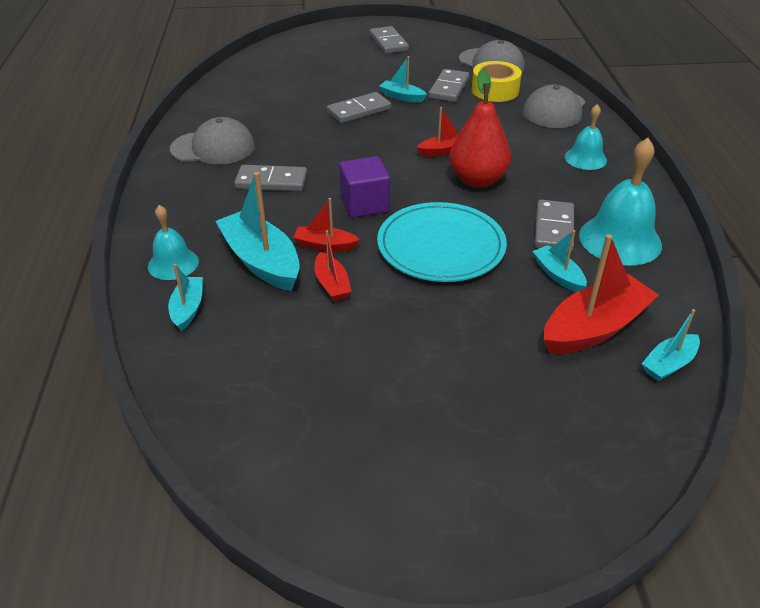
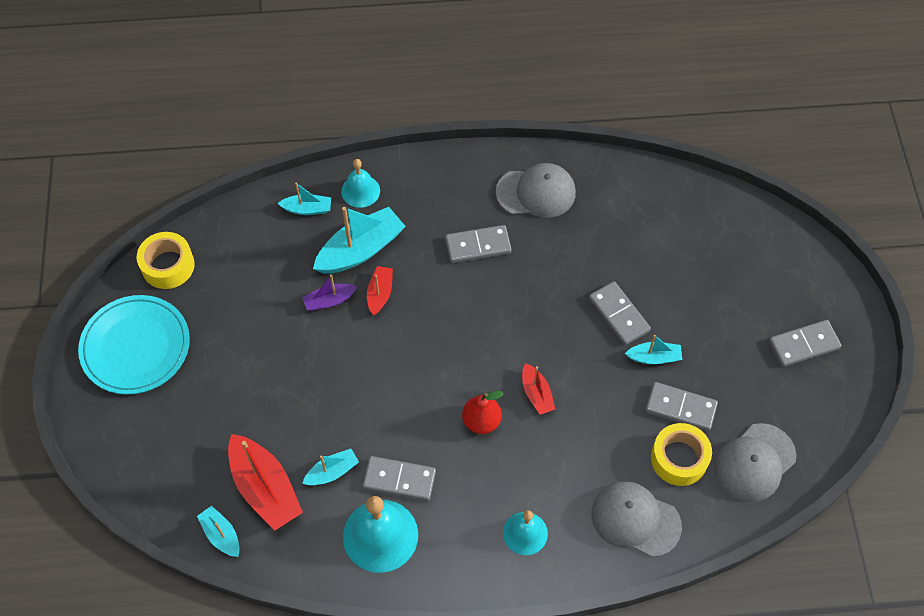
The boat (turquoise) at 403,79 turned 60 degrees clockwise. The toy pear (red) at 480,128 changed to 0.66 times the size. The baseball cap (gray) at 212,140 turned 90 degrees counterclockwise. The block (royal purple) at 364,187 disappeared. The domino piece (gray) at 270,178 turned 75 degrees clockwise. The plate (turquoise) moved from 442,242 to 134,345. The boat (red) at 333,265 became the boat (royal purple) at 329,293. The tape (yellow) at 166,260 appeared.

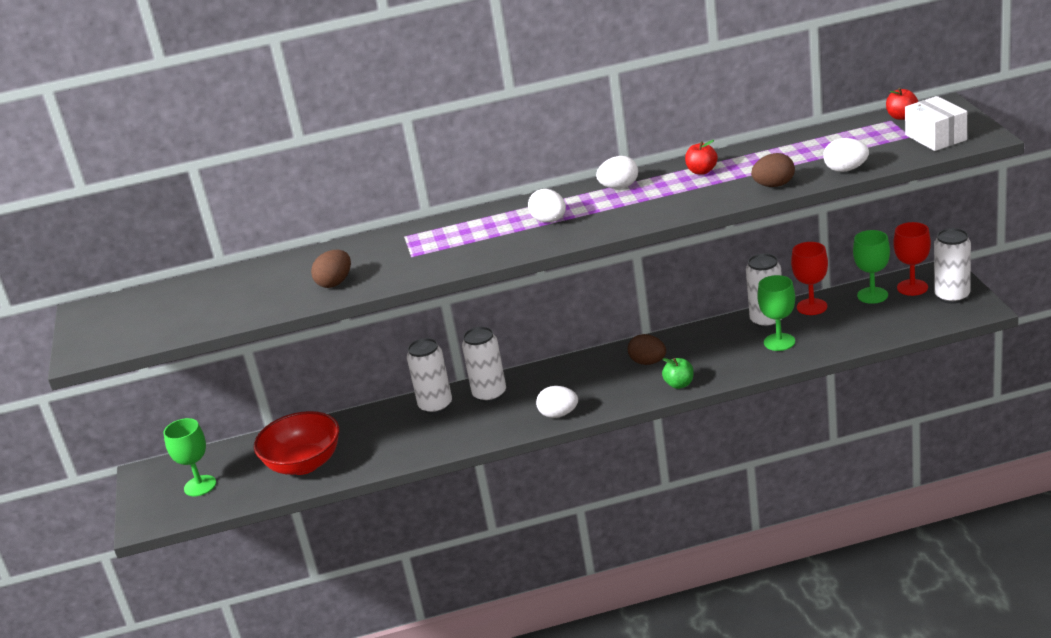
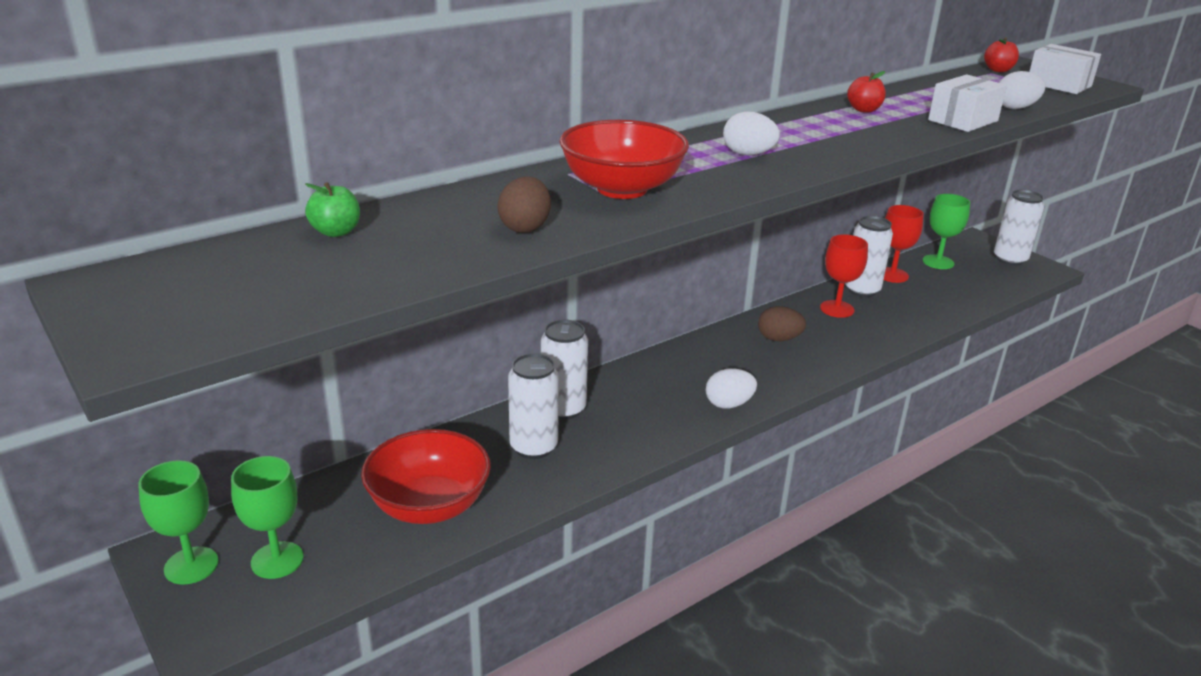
The toy egg (brown) at 773,170 was replaced by the package (snow-white) at 967,103. The toy egg (snow-white) at 617,172 disappeared. The wine glass (red) moved from 912,259 to 844,276. The wine glass (emerald) moved from 776,313 to 178,522. The tin (snow-white) moved from 484,365 to 533,406. The apple fruit (emerald) moved from 678,373 to 332,209. The serving bowl (red) at 624,159 appeared.

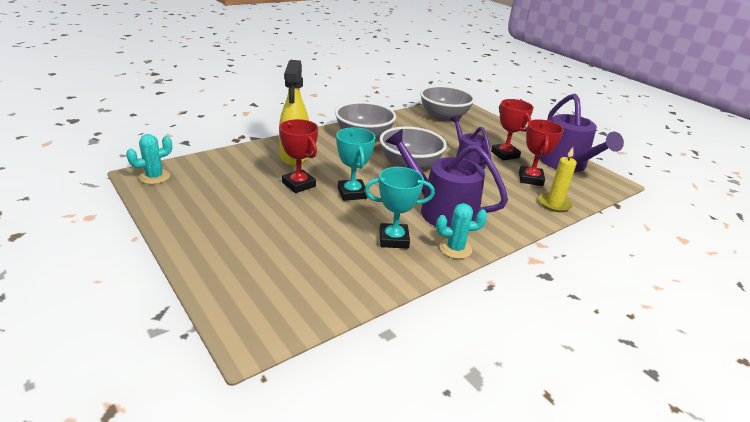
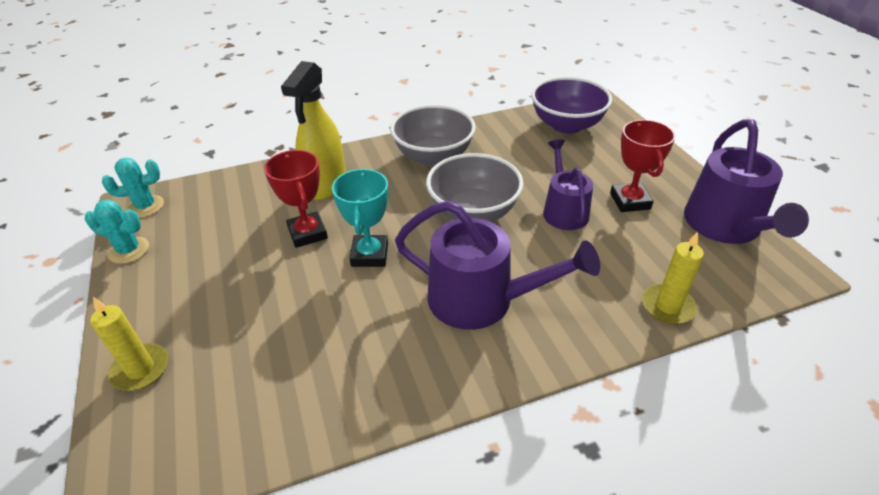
The serving bowl (gray) at 447,103 became the serving bowl (royal purple) at 571,105. The prize cup (red) at 541,152 disappeared. The watering can (royal purple) at 446,178 turned 150 degrees clockwise. The prize cup (turquoise) at 400,208 disappeared. The cactus (turquoise) moved from 461,231 to 117,232. The pillar candle (yellow) at 129,344 appeared.

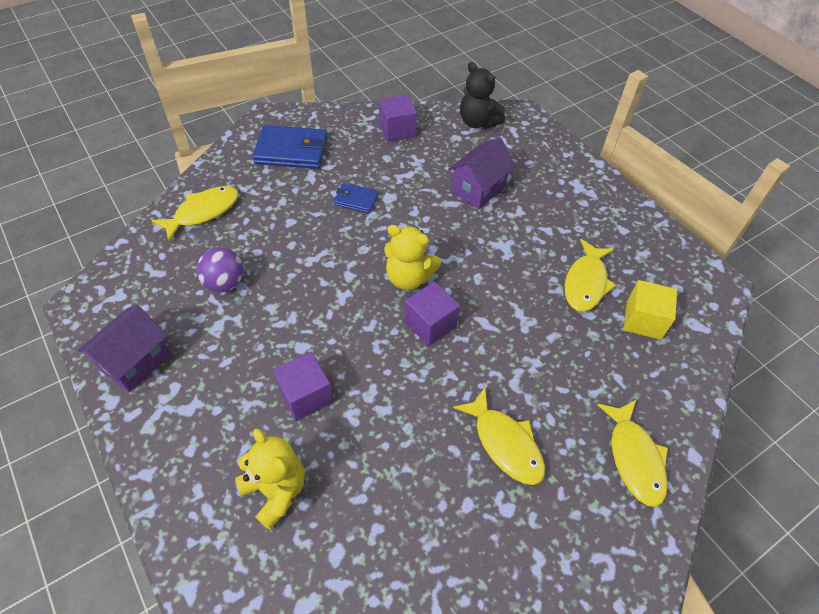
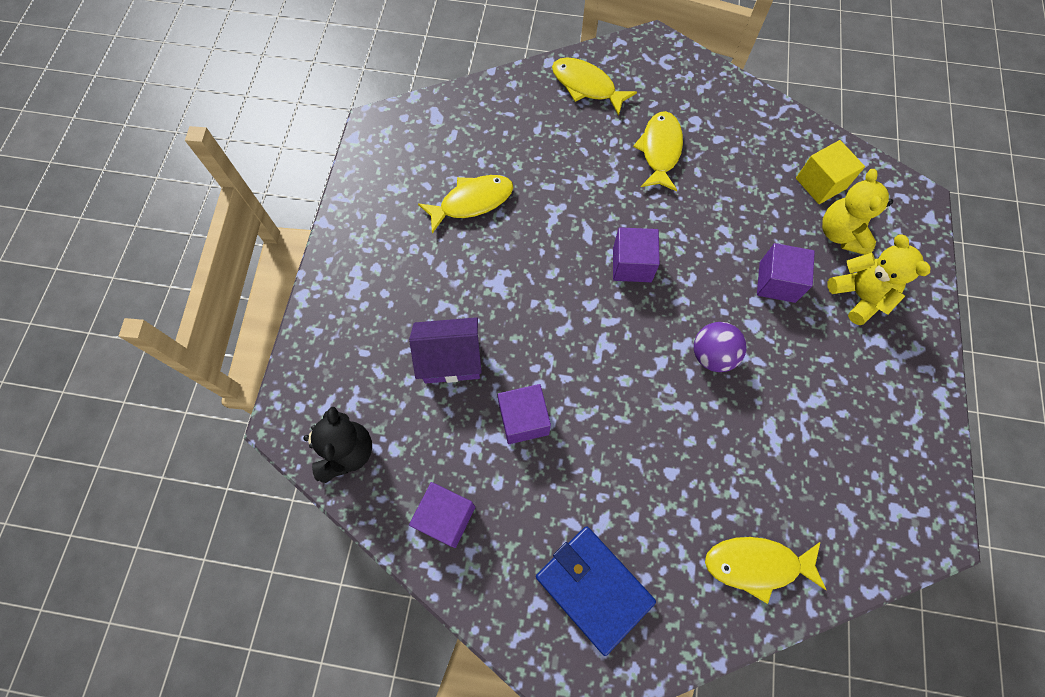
The billfold (cobalt) at 355,198 disappeared. The teddy (yellow) moved from 412,257 to 879,279. The sphere (royal purple) moved from 220,269 to 720,347. The block (yellow) moved from 650,310 to 830,172. The toy house (royal purple) at 124,348 disappeared. The fish figure (yellow) at 632,453 turned 90 degrees counterclockwise. The block (royal purple) at 524,414 appeared.

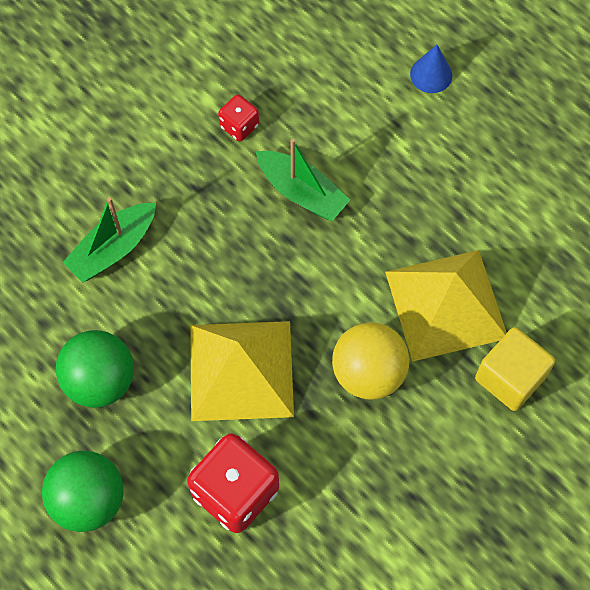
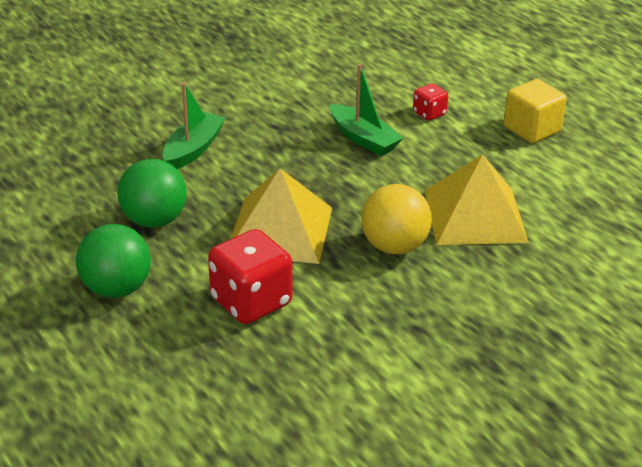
The cone shape (cobalt) at 431,69 disappeared. The game die (red) moved from 238,118 to 430,102. The boat (emerald) at 109,240 turned 150 degrees clockwise. The block (yellow) moved from 515,369 to 535,111.

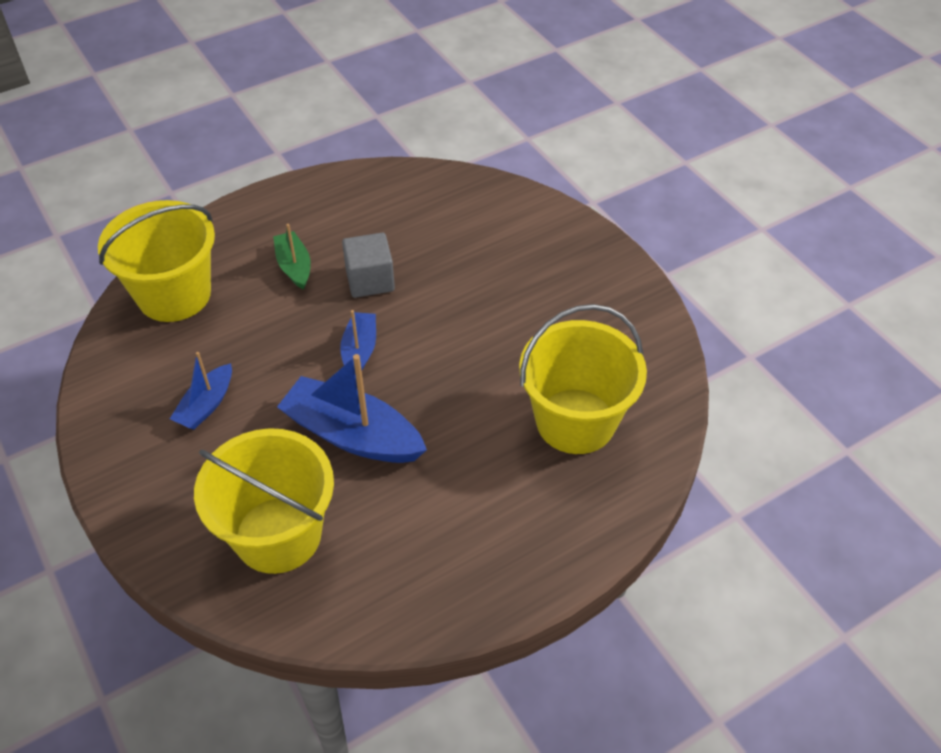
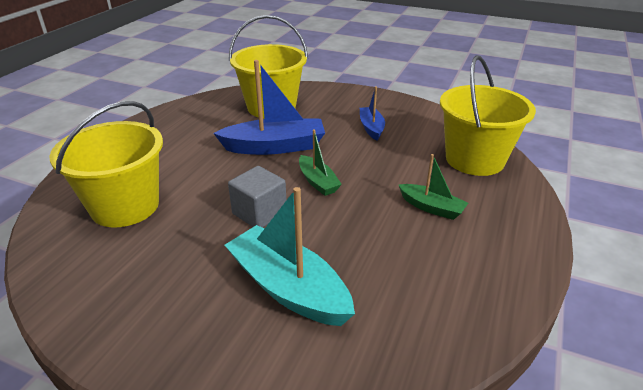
The block (gray) moved from 368,265 to 257,197. The boat (cobalt) at 358,343 became the boat (emerald) at 320,162. The boat (turquoise) at 290,256 appeared.

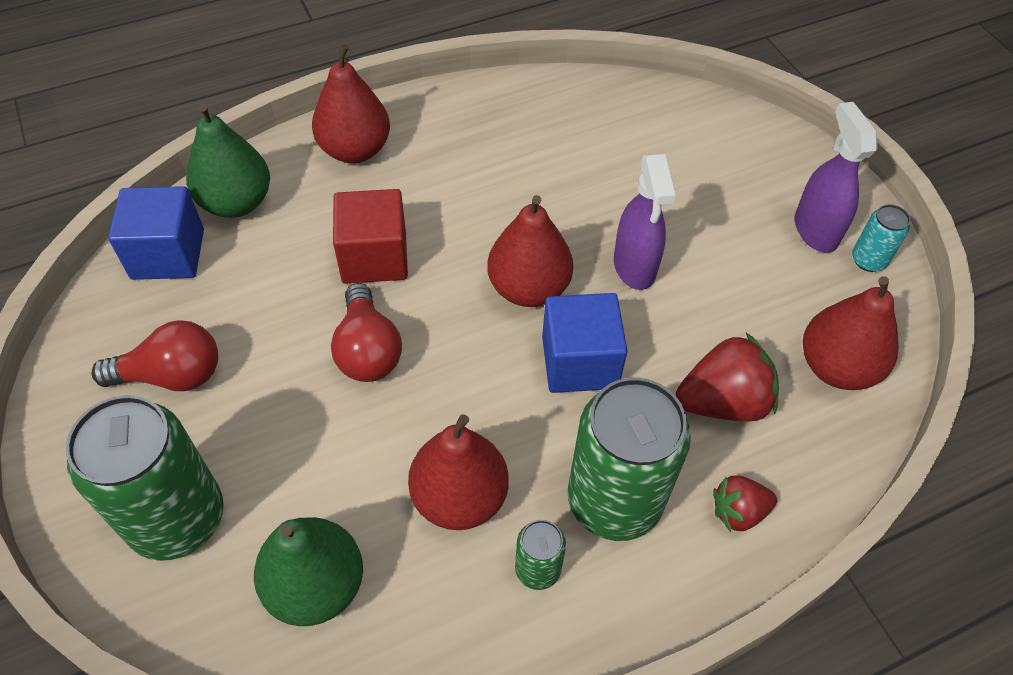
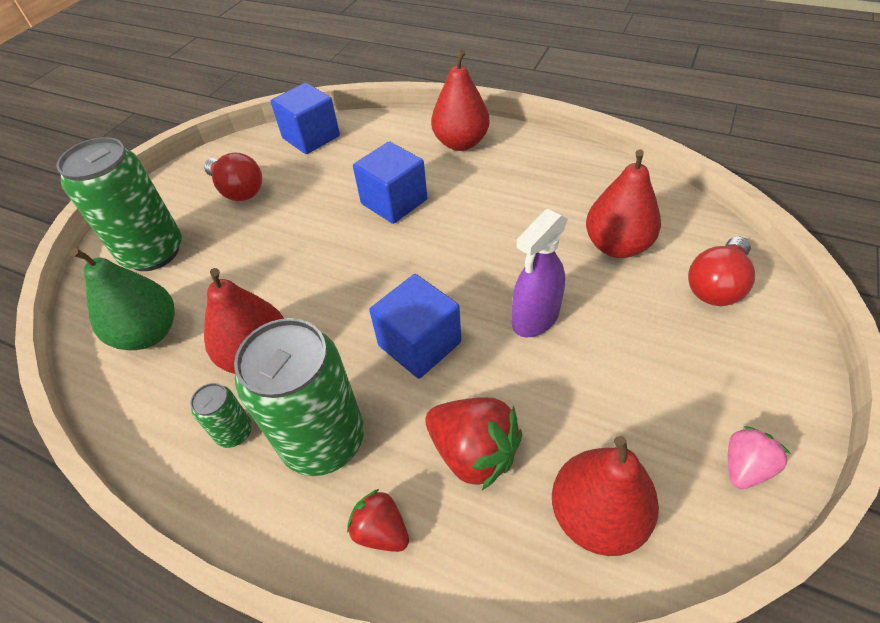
The spray cleaner (royal purple) at 836,177 disappeared. The toy pear (emerald) at 228,161 disappeared. The block (red) at 370,236 became the block (cobalt) at 390,182. The toy pear (red) moved from 530,251 to 623,203. The tin (turquoise) at 881,238 was replaced by the strawberry (rosy) at 759,457. The bulb (red) moved from 366,332 to 721,271.

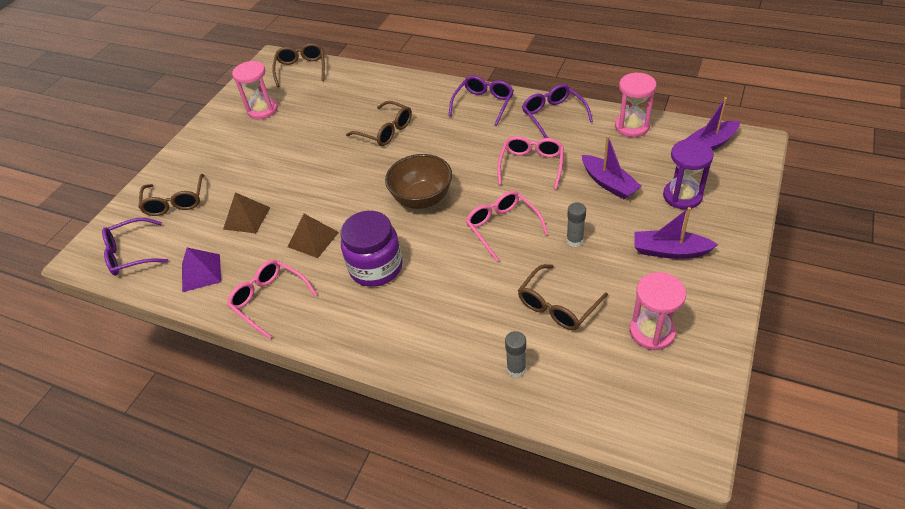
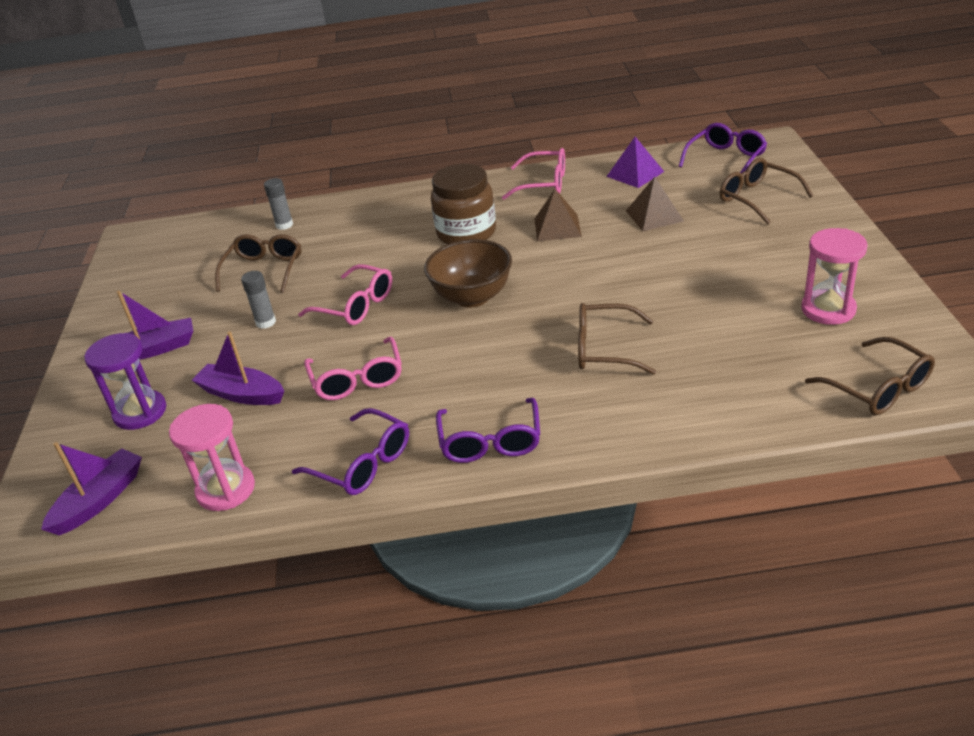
The preserve jar (royal purple) at 372,249 became the preserve jar (brown) at 463,204. The hourglass (rosy) at 658,311 disappeared.

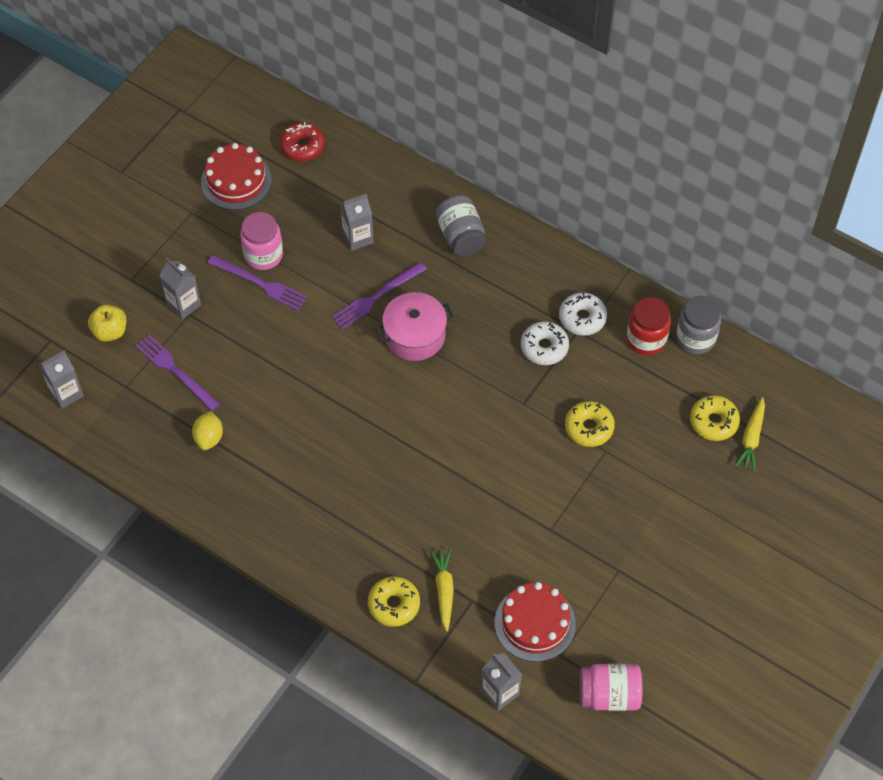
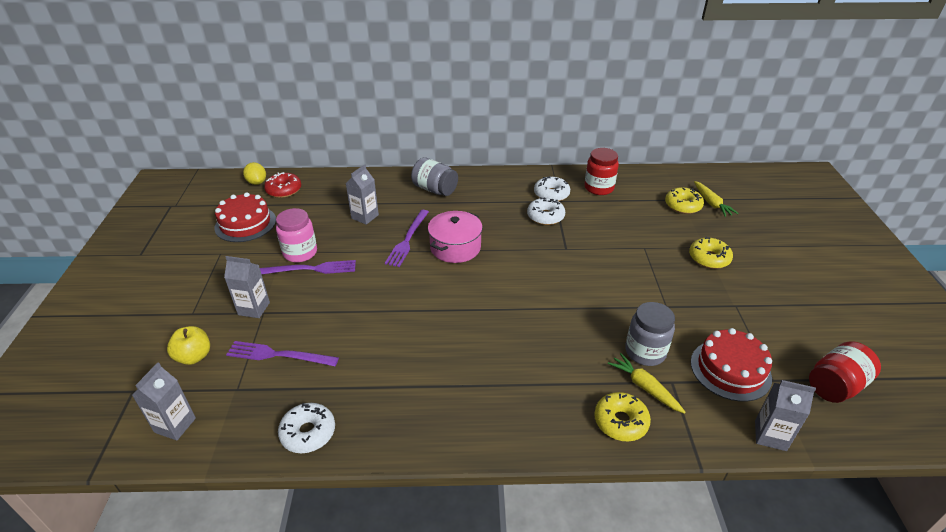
The preserve jar (gray) moved from 698,325 to 650,334. The glazed donut (yellow) moved from 590,424 to 711,253. The lemon (yellow) moved from 207,430 to 254,173. The preserve jar (rosy) at 610,687 became the preserve jar (red) at 845,372. The glazed donut (snow-white) at 306,428 appeared.

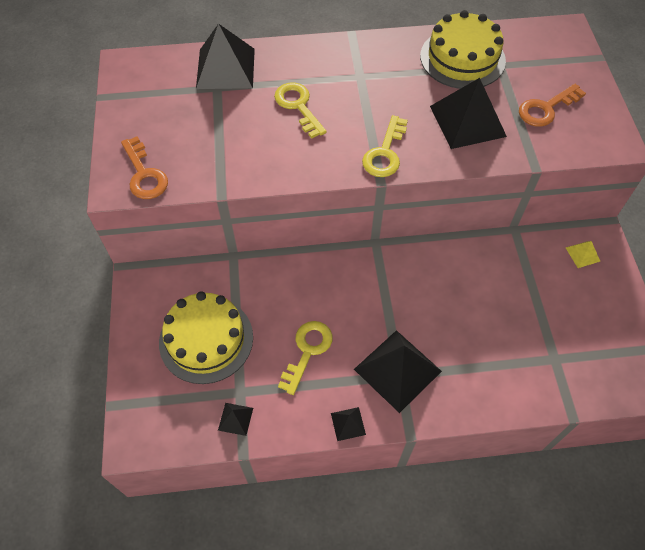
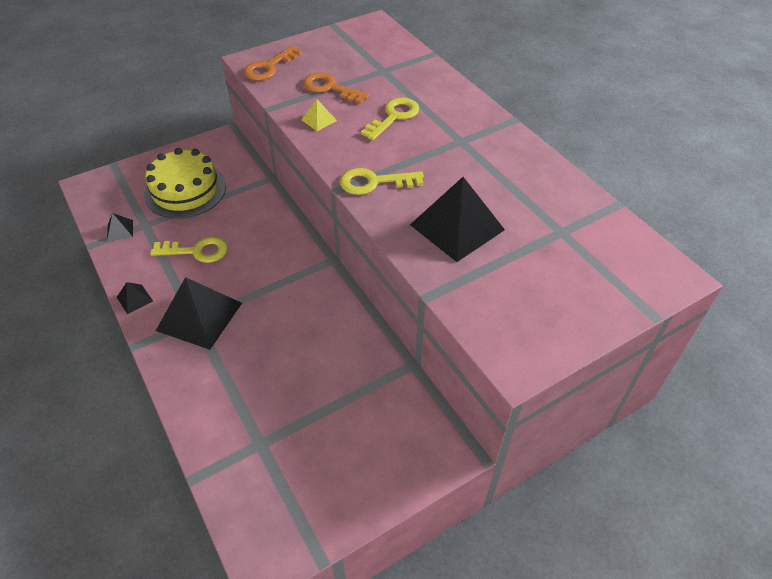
The layer cake (yellow) at 463,49 disappeared. The pyramid (black) at 225,56 disappeared. The key (orange-coloured) moved from 552,105 to 336,88. The pyramid (yellow) moved from 583,254 to 319,115.

